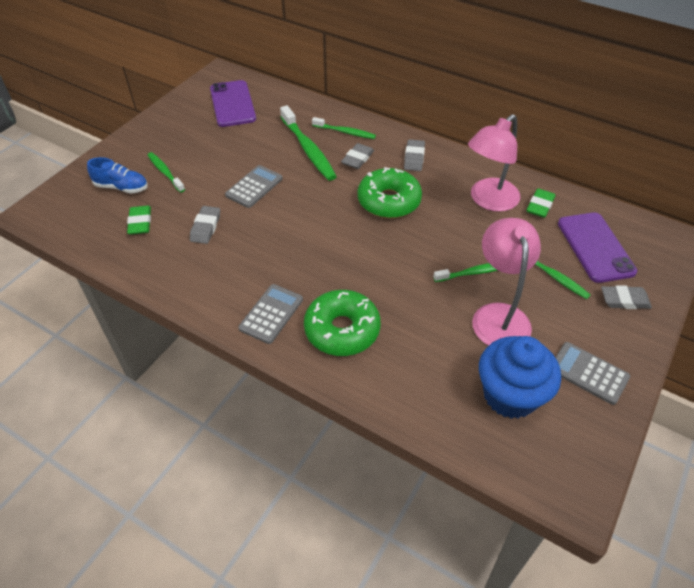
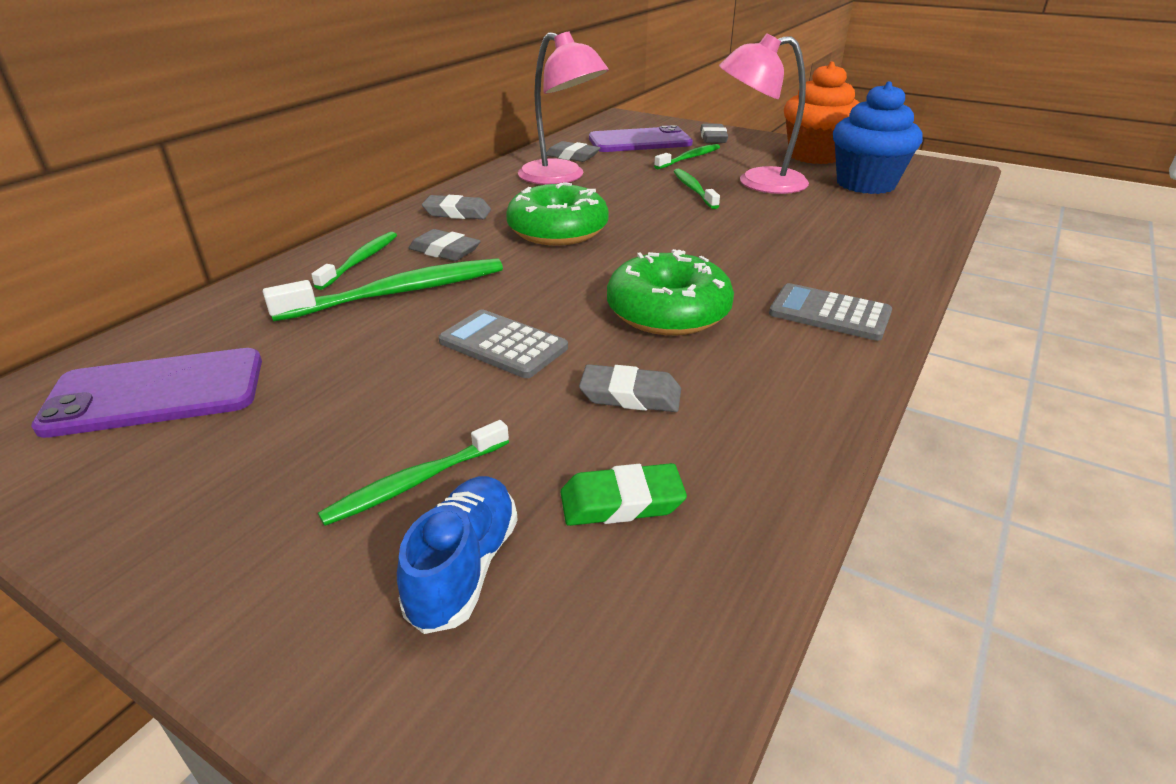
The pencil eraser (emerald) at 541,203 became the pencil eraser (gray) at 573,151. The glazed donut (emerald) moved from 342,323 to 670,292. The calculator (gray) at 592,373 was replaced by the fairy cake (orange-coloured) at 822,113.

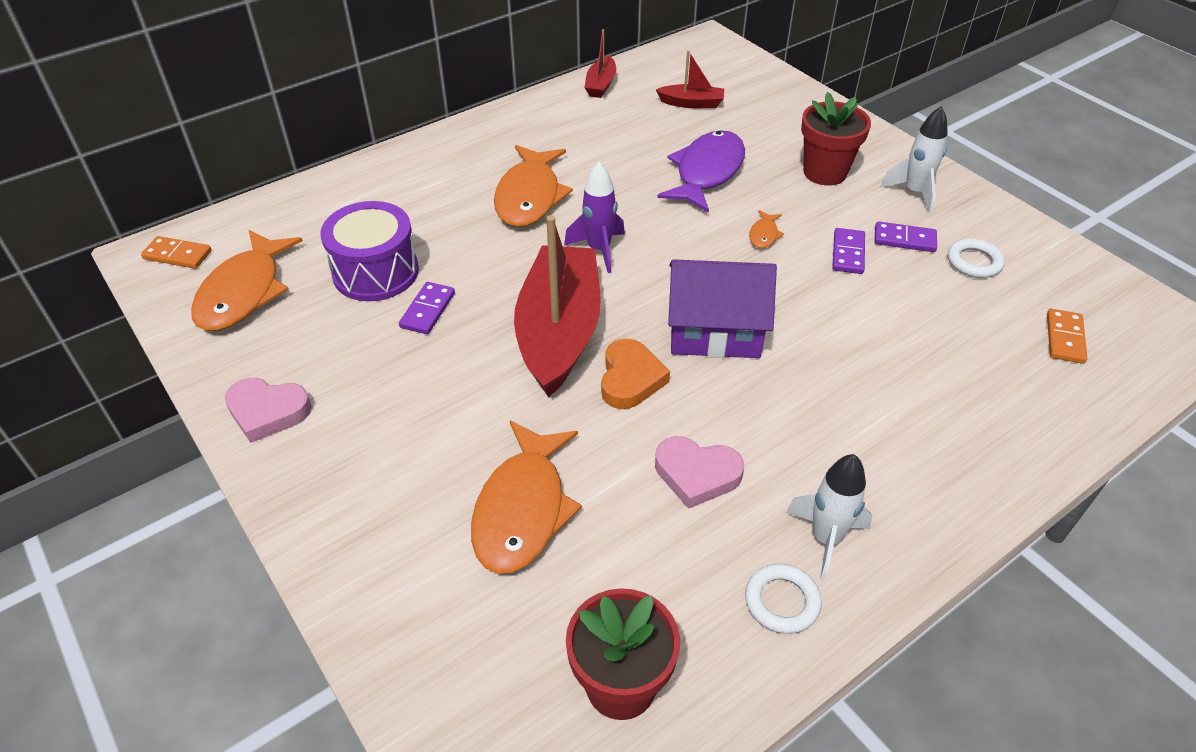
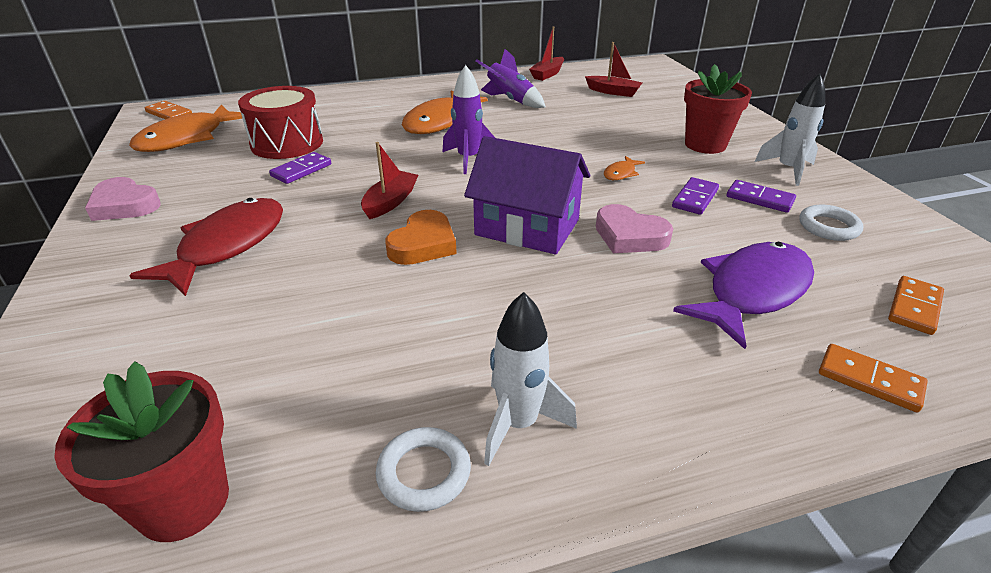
The fish figure (royal purple) moved from 701,171 to 743,295. The snare drum (royal purple) at 369,251 became the snare drum (red) at 280,122. The boat (red) at 557,306 changed to 0.46 times the size. The fish figure (orange-coloured) at 526,497 disappeared. The love heart (rosy) moved from 699,472 to 634,228. The rocket (royal purple) at 511,78 appeared. The fish figure (red) at 206,247 appeared. The domino piece (orange-coloured) at 873,378 appeared.

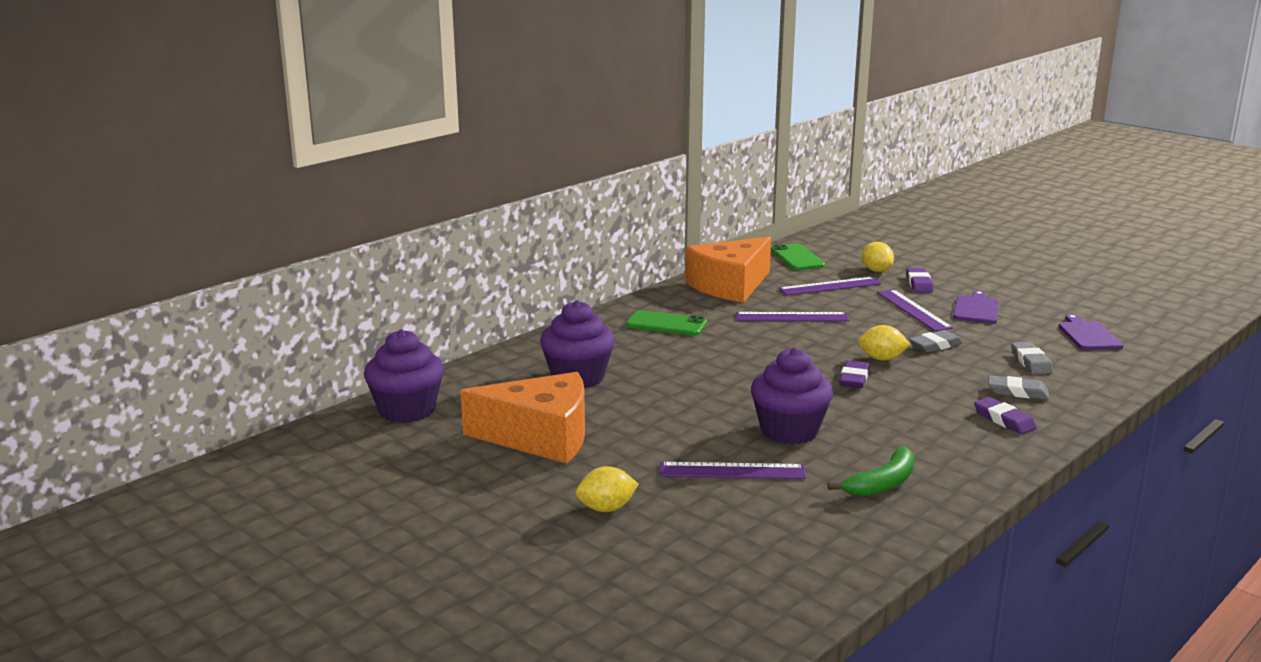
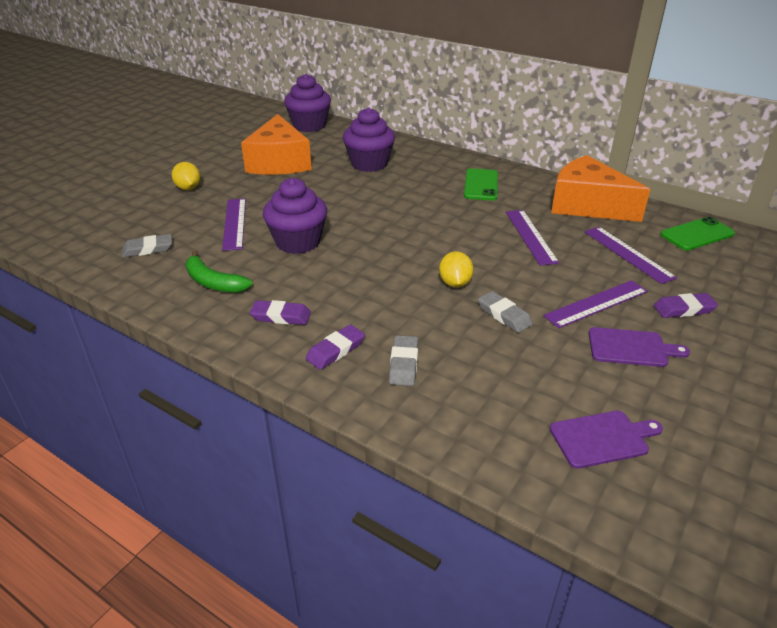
The lemon (yellow) at 878,257 disappeared. The pencil eraser (gray) moved from 1032,358 to 147,246. The pencil eraser (royal purple) moved from 854,374 to 280,312.

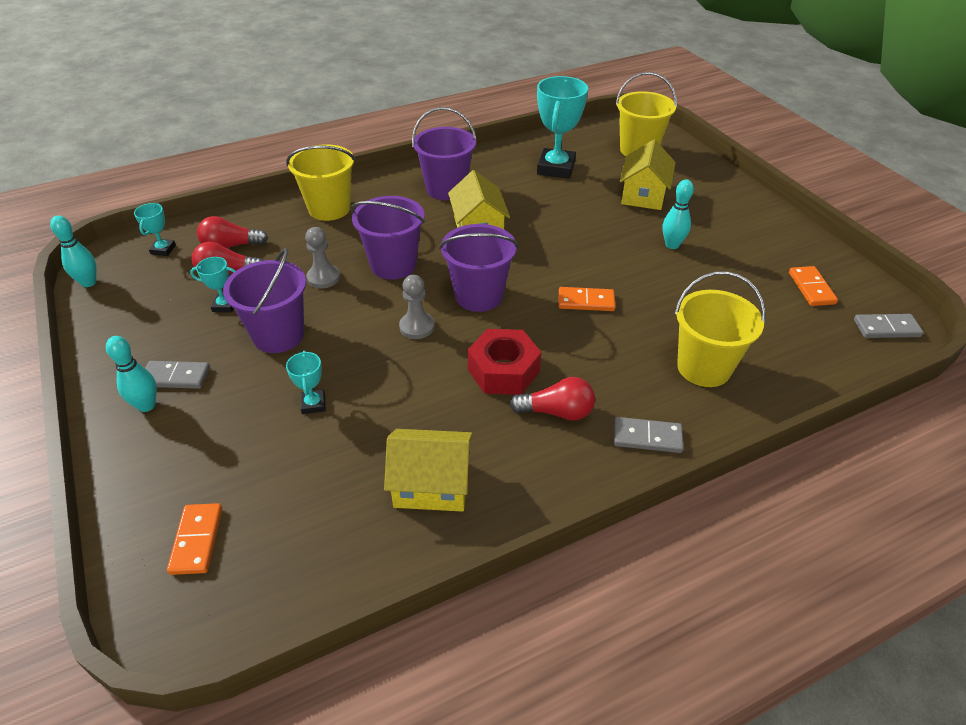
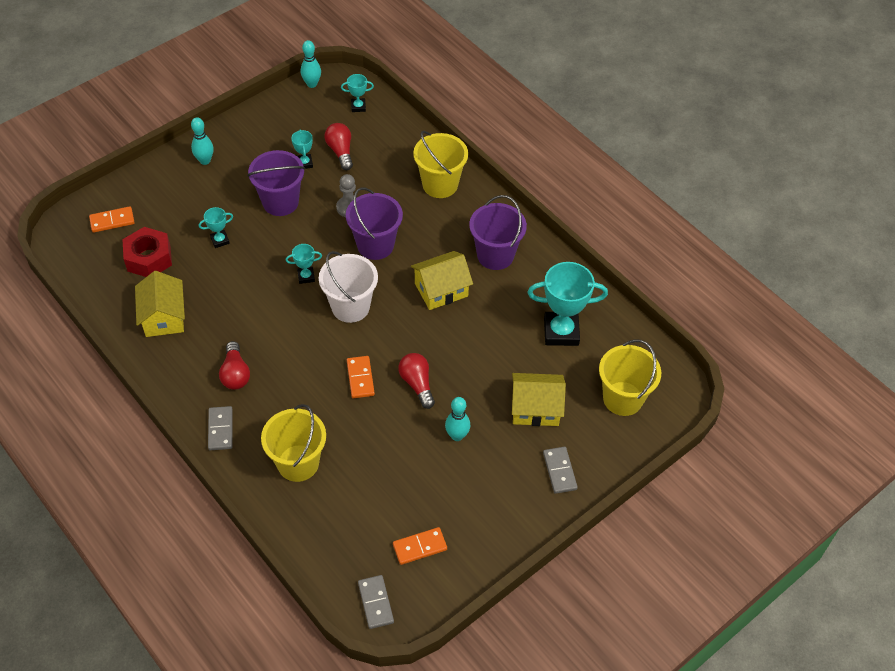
The bulb (red) moved from 232,232 to 416,381. The pail (royal purple) at 478,268 became the pail (snow-white) at 348,287. The game pawn (gray) at 417,307 was replaced by the prize cup (turquoise) at 304,264. The nut (red) moved from 504,362 to 147,252. The domino piece (gray) moved from 177,375 to 560,470.

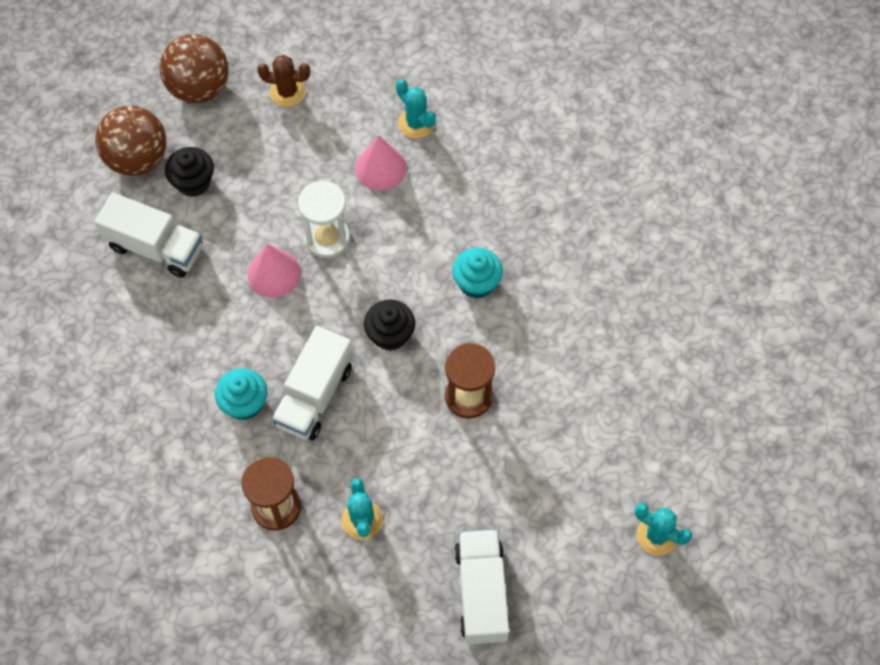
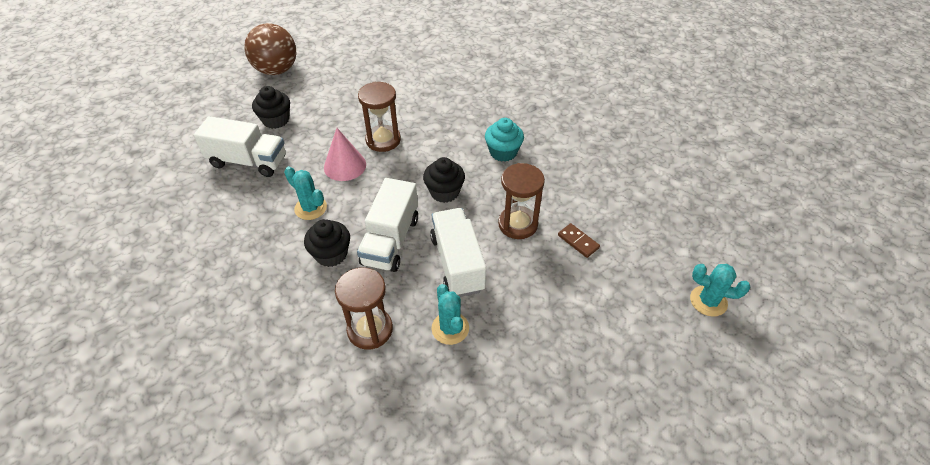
The cactus (brown) at 283,81 disappeared. The cactus (turquoise) moved from 416,109 to 305,193. The sphere (brown) at 131,140 disappeared. The cone shape (rosy) at 381,163 disappeared. The hourglass (snow-white) at 324,219 became the hourglass (brown) at 379,117. The fairy cake (turquoise) at 241,394 became the fairy cake (black) at 327,243. The truck (snow-white) moved from 482,587 to 458,252. The domino piece (brown) at 579,240 appeared.

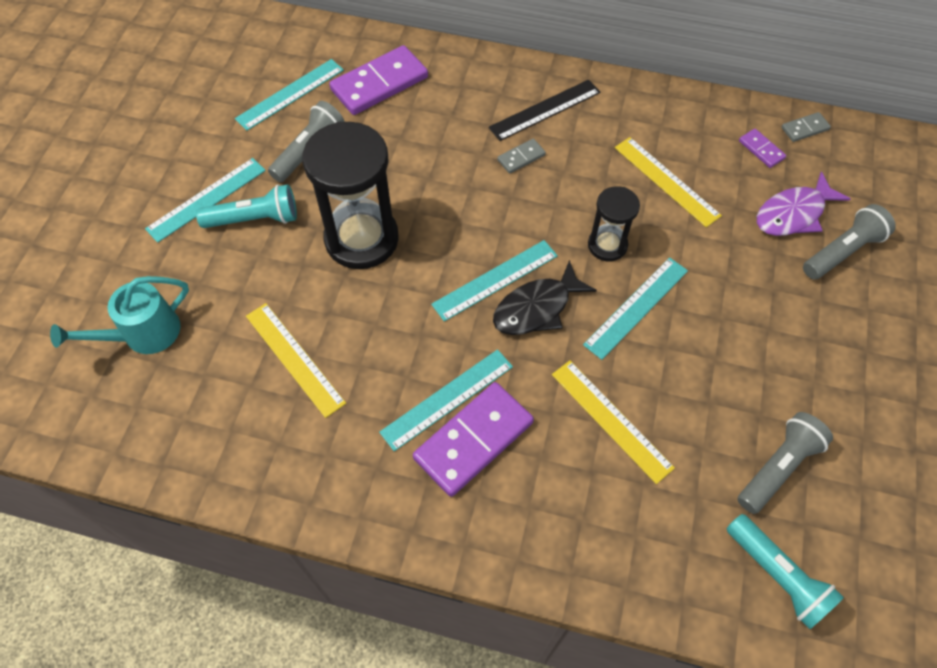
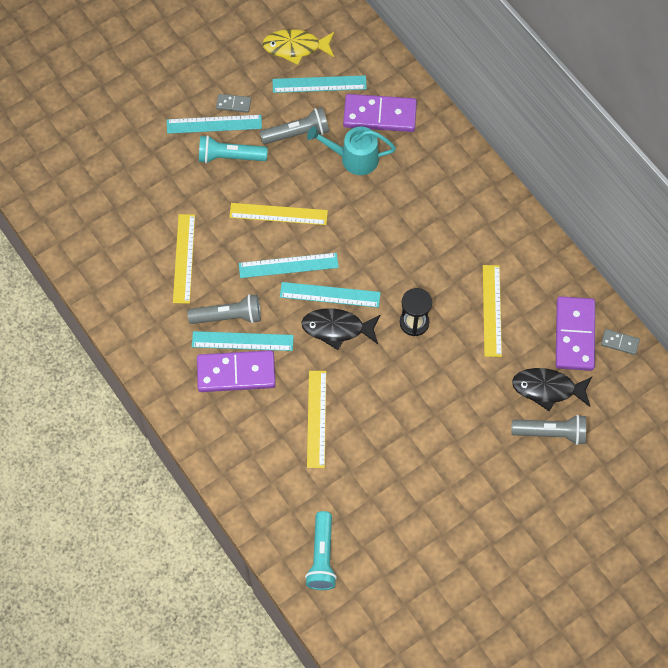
The straightedge (black) at 545,110 disappeared. The hourglass (black) at 350,195 was replaced by the straightedge (yellow) at 278,214. The domino piece (royal purple) at 762,148 changed to 2.14 times the size. The domino piece (gray) moved from 521,156 to 233,103. The fish figure (royal purple) at 804,203 became the fish figure (black) at 552,390. The torch (turquoise) at 246,206 turned 150 degrees clockwise. The straightedge (turquoise) moved from 635,308 to 289,265. The watering can (turquoise) moved from 119,315 to 351,150. The torch (gray) moved from 785,463 to 224,309. The fish figure (yellow) at 298,47 appeared.

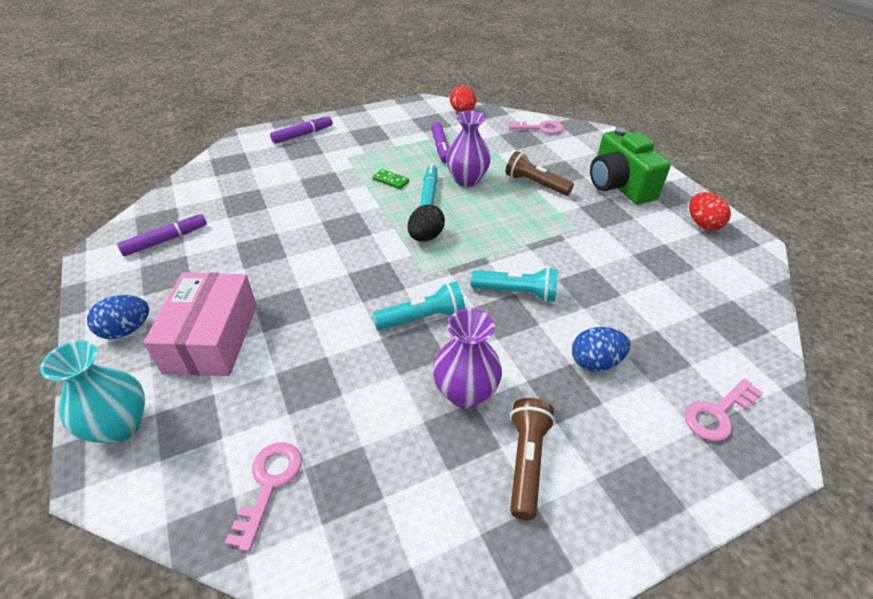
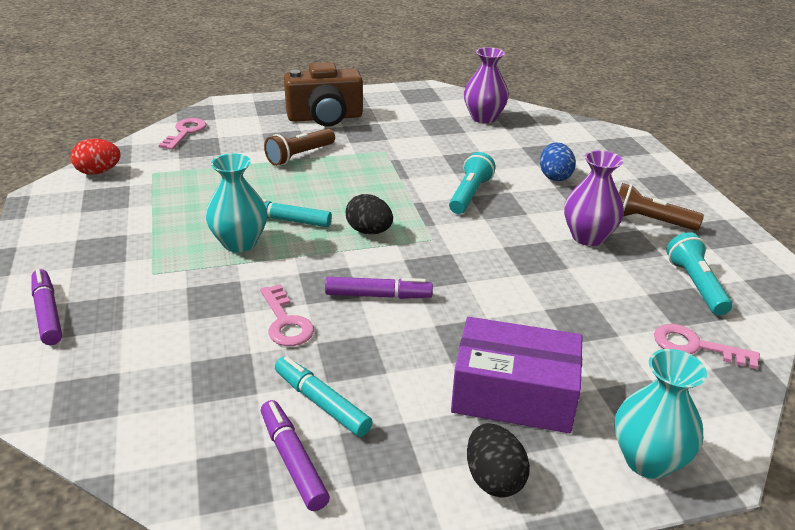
The tall vase (royal purple) moved from 468,149 to 486,85. The marker pen (royal purple) moved from 440,142 to 379,288. The compact camera (emerald) at 630,165 became the compact camera (brown) at 323,94. The domino piece (emerald) at 391,179 was replaced by the tall vase (turquoise) at 236,202. The toy egg (red) at 710,211 disappeared. The package (rosy) at 200,324 became the package (royal purple) at 517,375. The torch (turquoise) moved from 418,305 to 699,273. The toy egg (cobalt) at 118,317 became the toy egg (black) at 498,460. The key (rosy) moved from 723,409 to 287,315. The marker pen (turquoise) at 324,396 appeared.

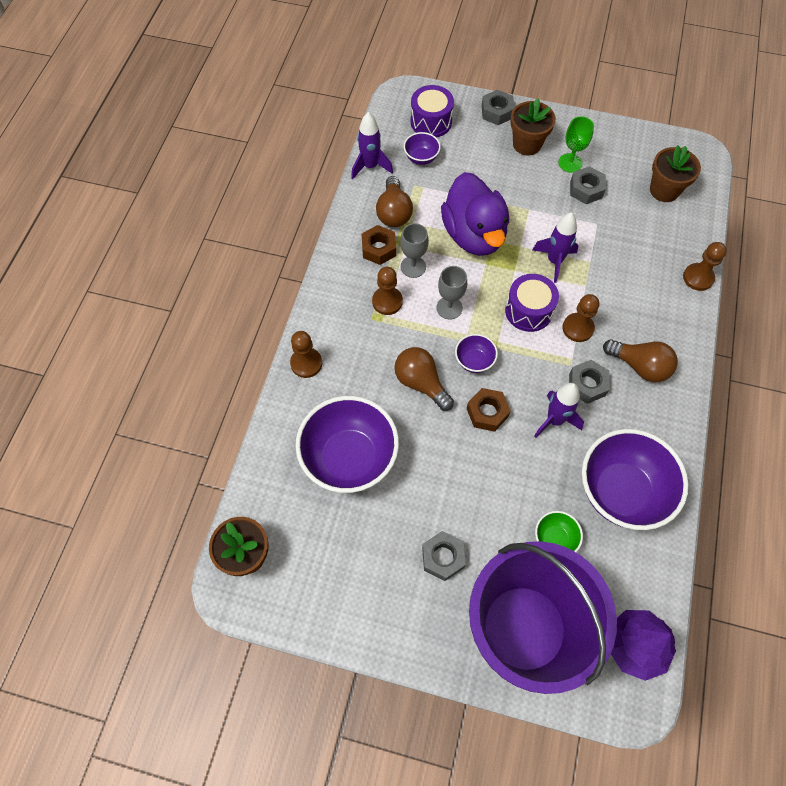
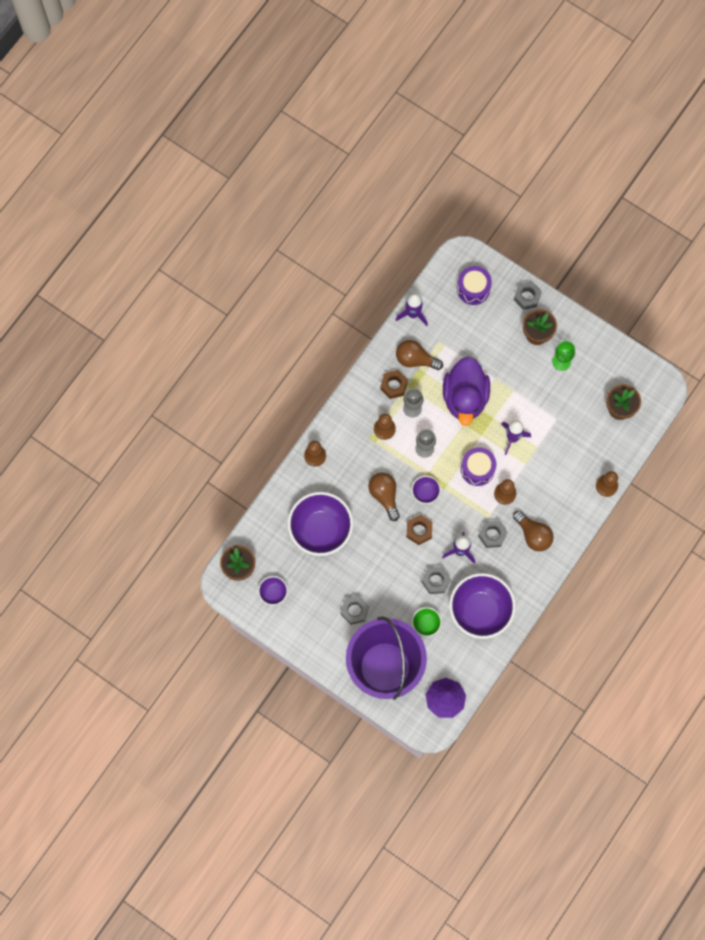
The serving bowl (royal purple) moved from 422,148 to 273,590. The nut (gray) moved from 588,185 to 436,580. The bulb (brown) at 394,201 turned 90 degrees clockwise.

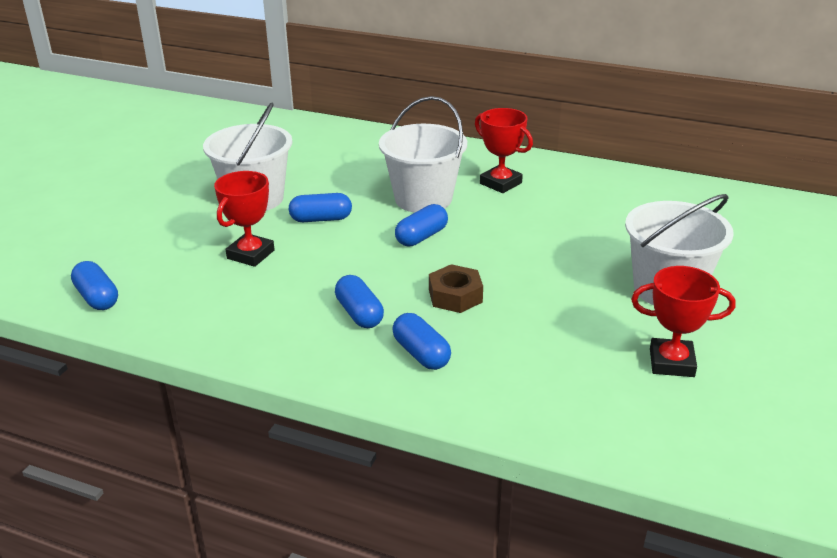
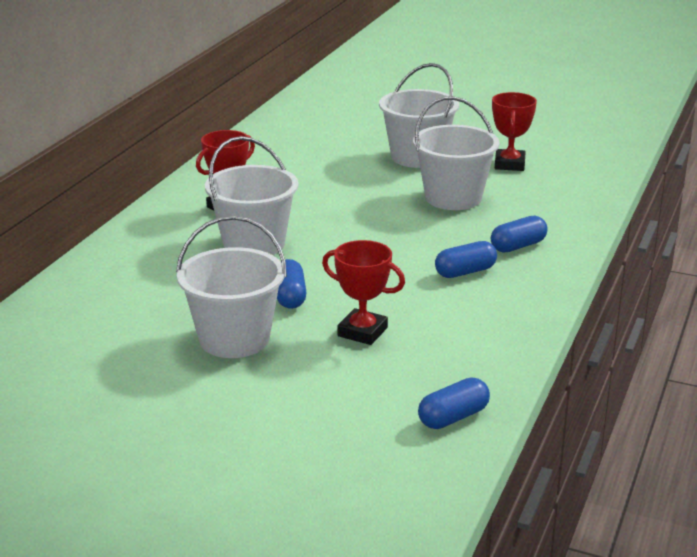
The capsule (cobalt) at 421,225 disappeared. The nut (brown) at 456,288 disappeared. The pail (snow-white) at 456,153 appeared.

